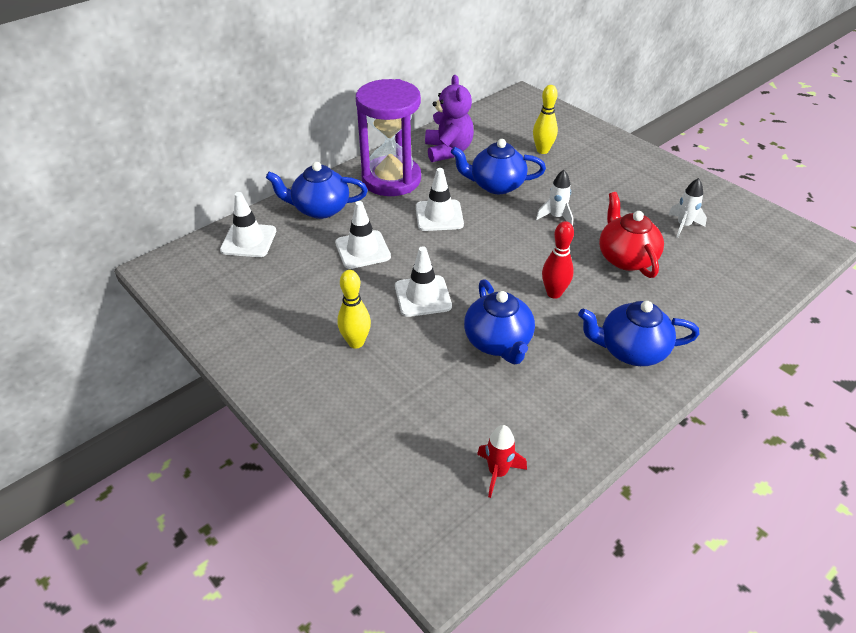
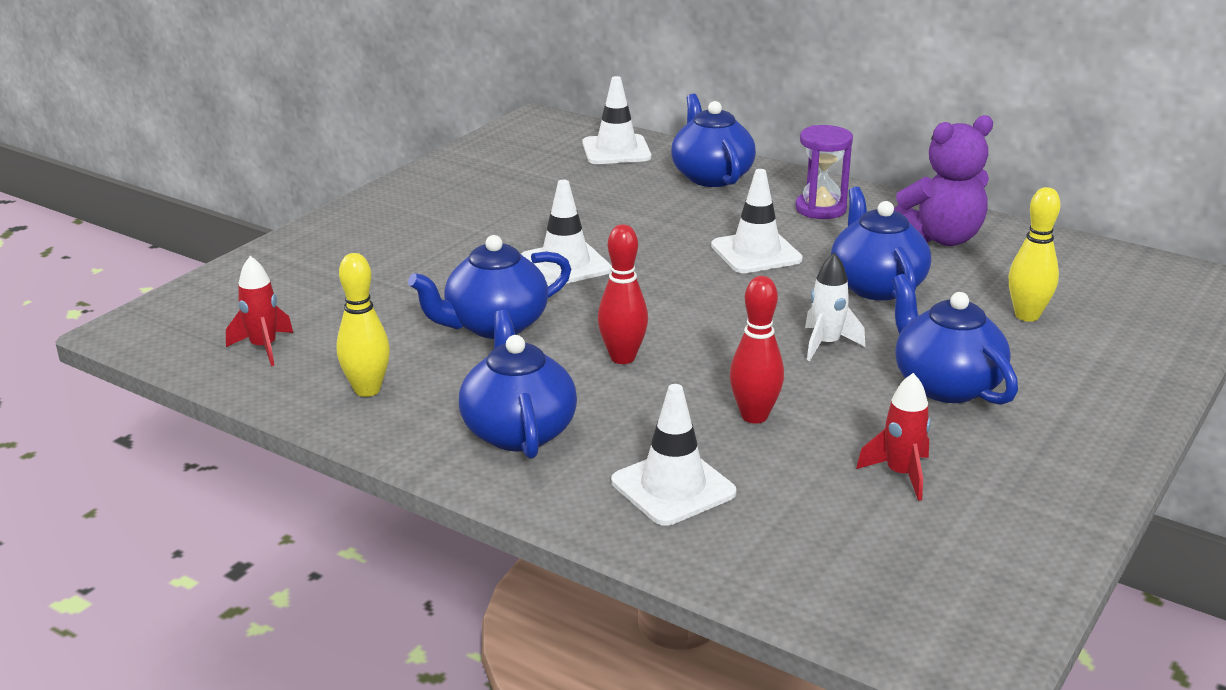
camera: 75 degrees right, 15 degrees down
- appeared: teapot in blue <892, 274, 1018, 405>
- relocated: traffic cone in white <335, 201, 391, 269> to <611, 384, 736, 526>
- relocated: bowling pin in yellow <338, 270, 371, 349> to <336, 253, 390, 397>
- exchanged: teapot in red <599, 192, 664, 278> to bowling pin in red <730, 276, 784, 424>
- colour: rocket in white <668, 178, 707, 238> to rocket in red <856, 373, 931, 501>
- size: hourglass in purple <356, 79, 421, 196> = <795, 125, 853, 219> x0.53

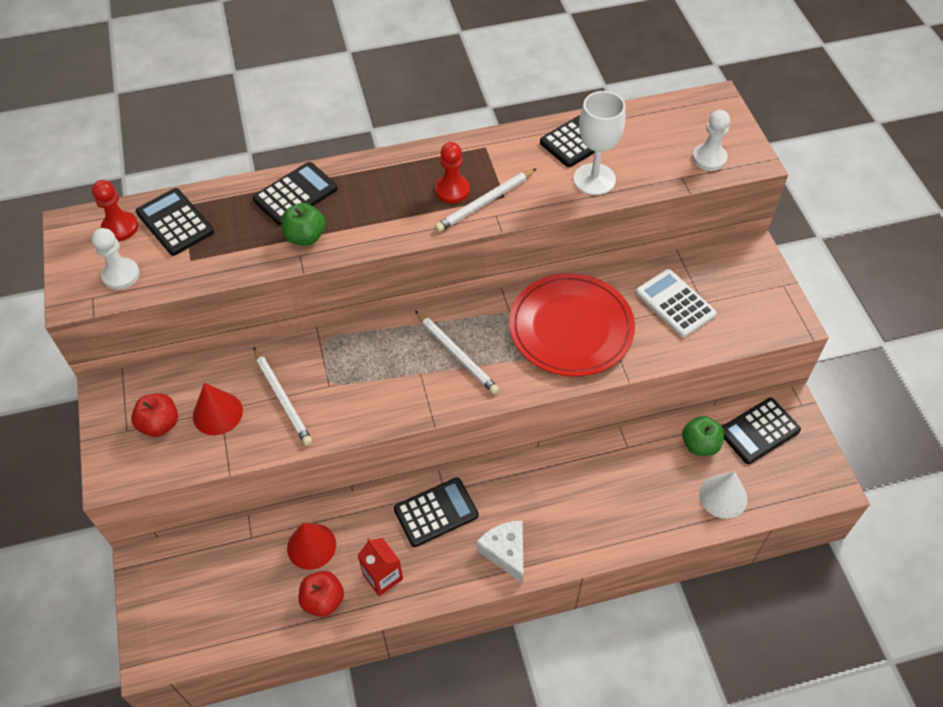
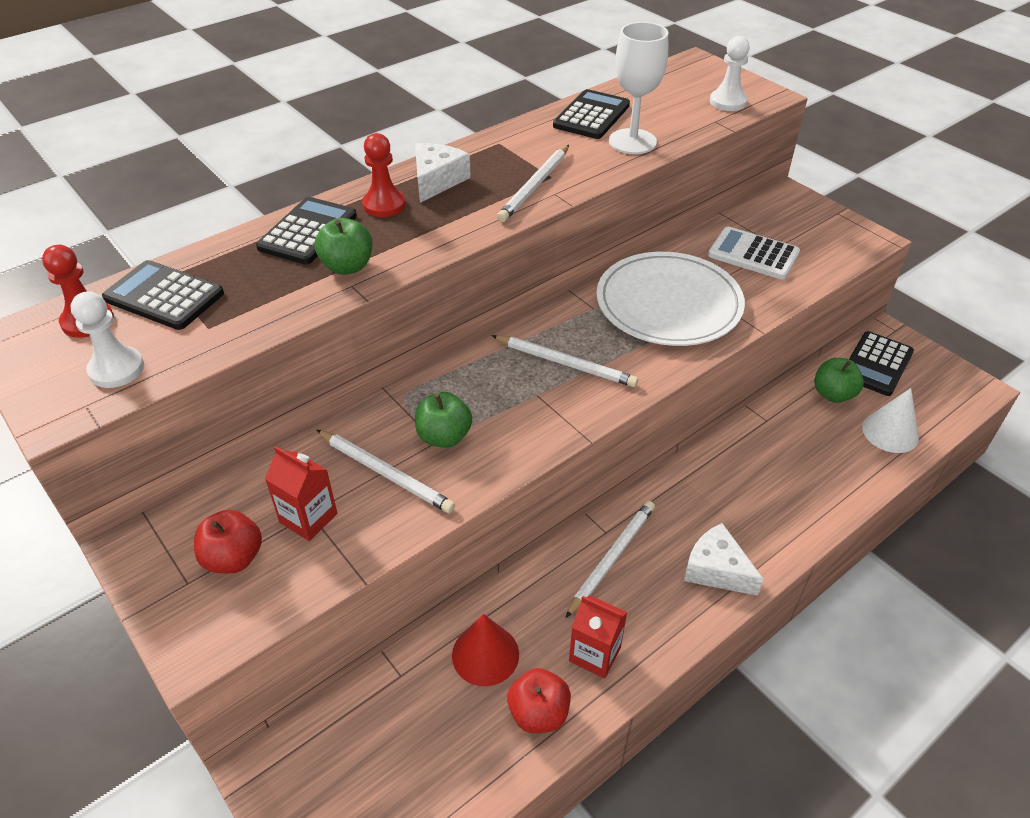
camera: 25 degrees left, 10 degrees down
- appeared: cheese in white <415, 143, 471, 203>
- appeared: apple in green <415, 392, 472, 448>
- relocated: pawn in red <435, 142, 470, 203> to <362, 133, 406, 217>
- exchanged: cone in red <193, 383, 243, 435> to carton in red <265, 446, 337, 541>
- exchanged: calculator in black <394, 477, 479, 547> to pencil in white <565, 501, 655, 618>
- colour: plate in red <509, 273, 635, 377> to plate in white <597, 252, 745, 346>

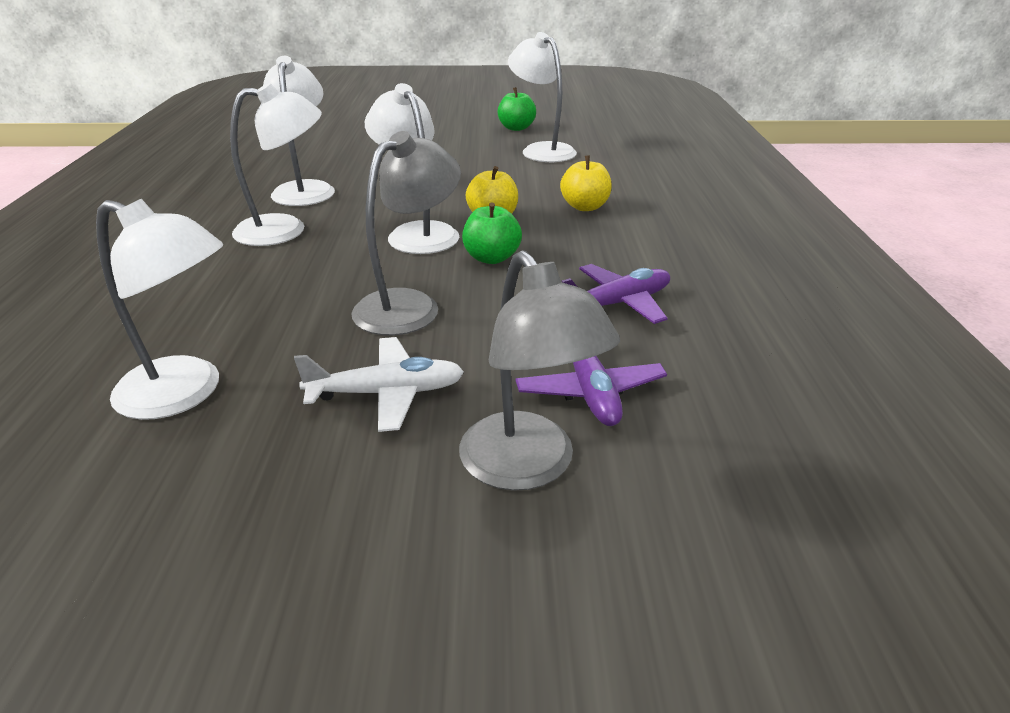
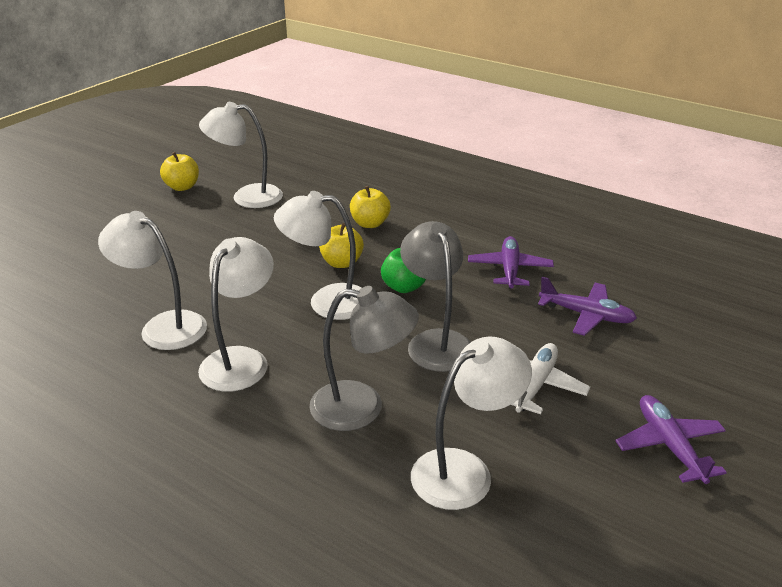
camera: 55 degrees left, 0 degrees up
- appeared: plane in purple <615, 395, 727, 484>
- relocated: lamp in grey <459, 250, 620, 491> to <309, 286, 419, 431>
- colour: apple in green <498, 87, 536, 131> to apple in yellow <160, 152, 199, 191>

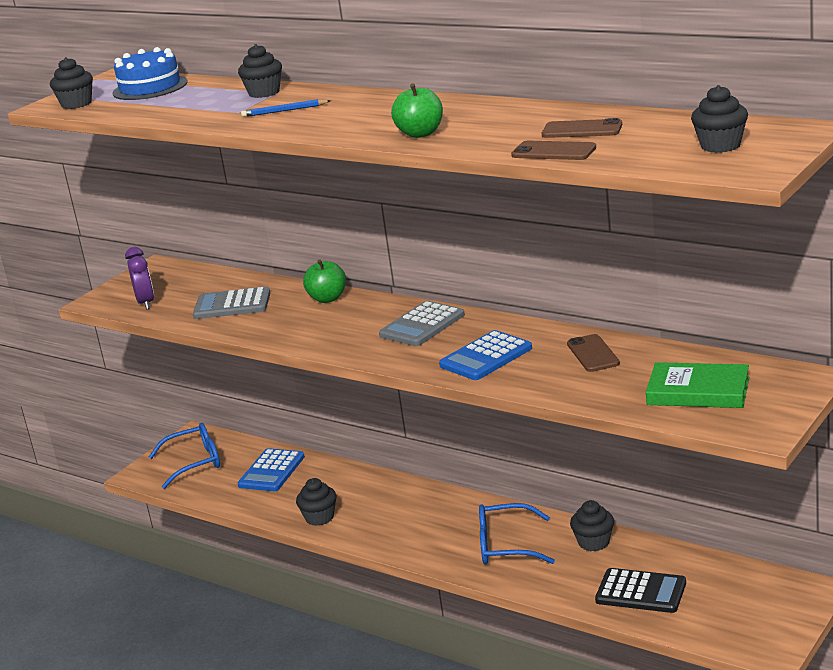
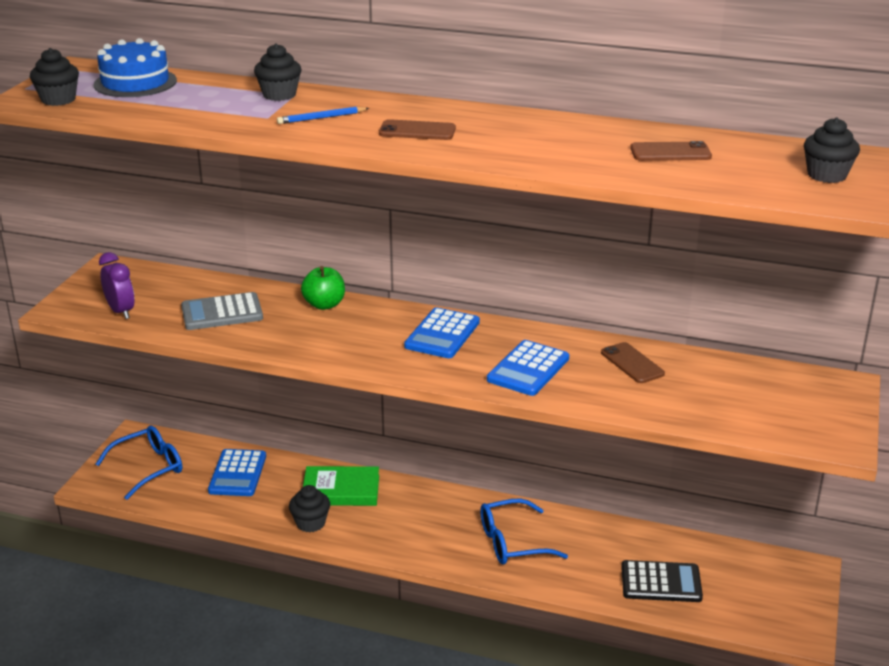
camera: 20 degrees left, 5 degrees up
- missing: apple in green <391, 84, 443, 138>
- missing: cupcake in black <570, 500, 614, 551>
- relocated: phone in brown <511, 141, 596, 160> to <379, 119, 456, 140>
- relocated: book in green <646, 362, 749, 408> to <303, 466, 379, 506>
- colour: calculator in grey <379, 301, 465, 346> to calculator in blue <404, 307, 480, 358>

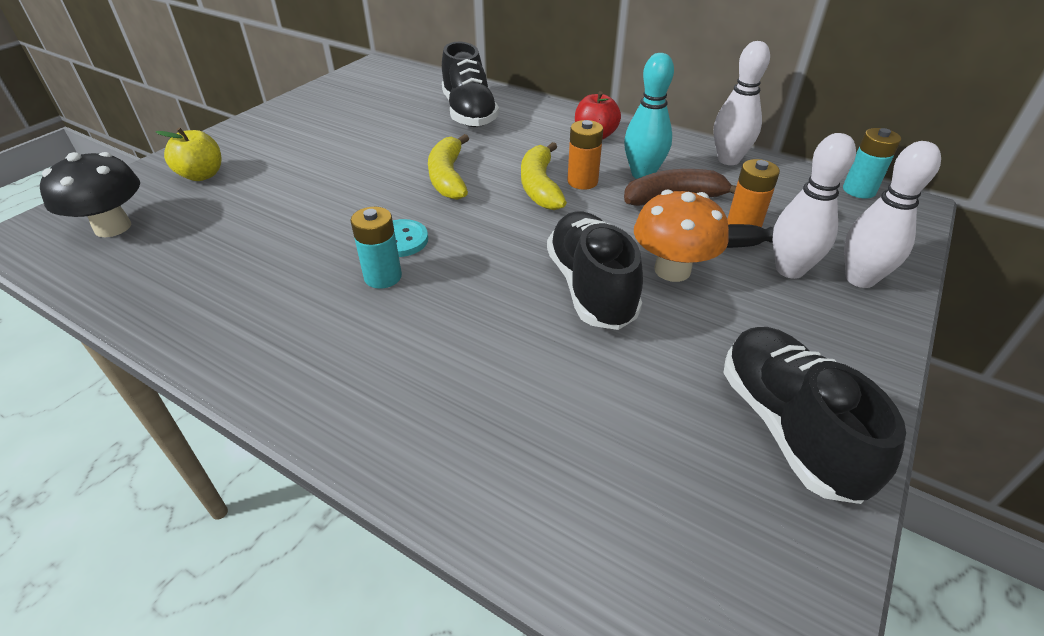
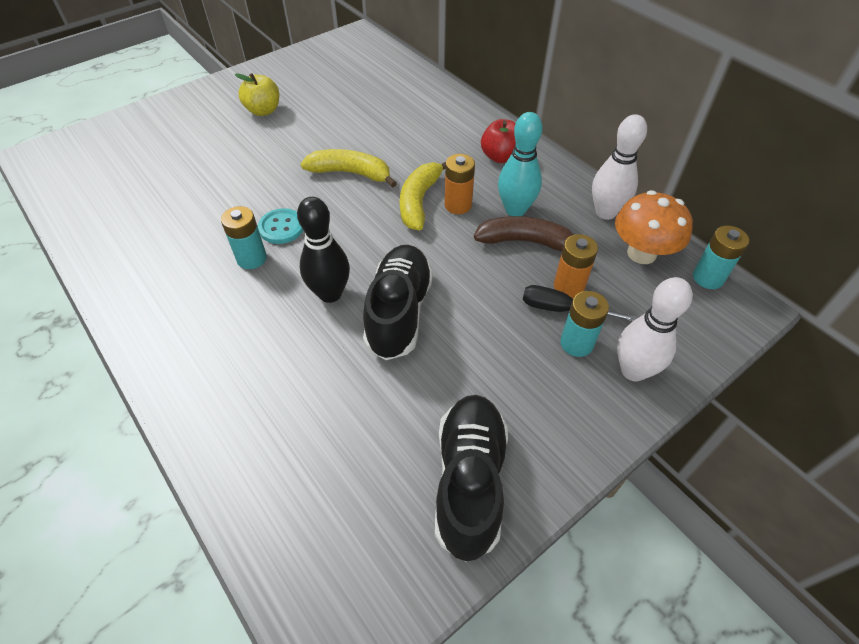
camera: 20 degrees right, 10 degrees up
- missing: mushroom in black <40, 152, 140, 237>
- missing: shoe in black <442, 42, 499, 127>
- appeared: bowling pin in black <297, 197, 350, 303>
- relocated: apple in yellow <156, 127, 222, 181> to <235, 73, 279, 116>
- relocated: mushroom in orange <634, 189, 729, 282> to <615, 190, 693, 264>
- exchanged: bowling pin in white <773, 133, 856, 279> to battery in turquoise <560, 291, 609, 357>
- spun: banana in yellow <428, 134, 469, 200> = <301, 149, 397, 188> 90 degrees clockwise

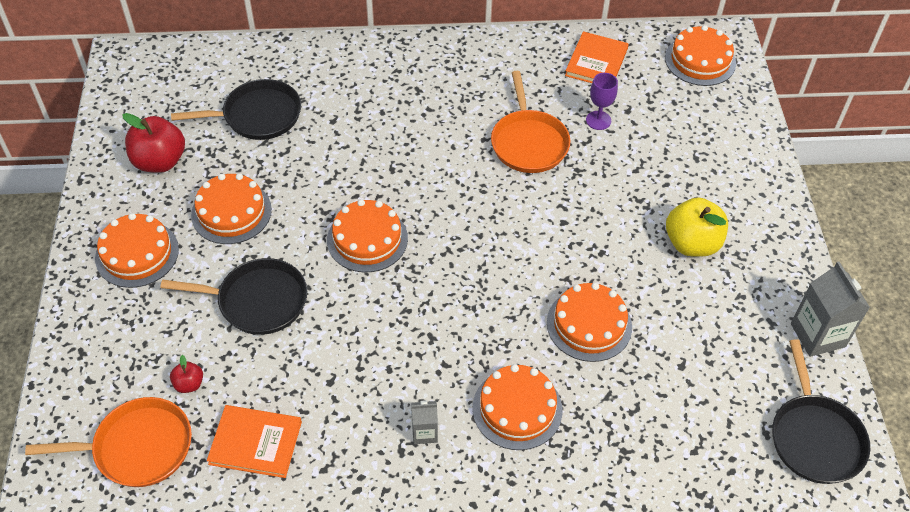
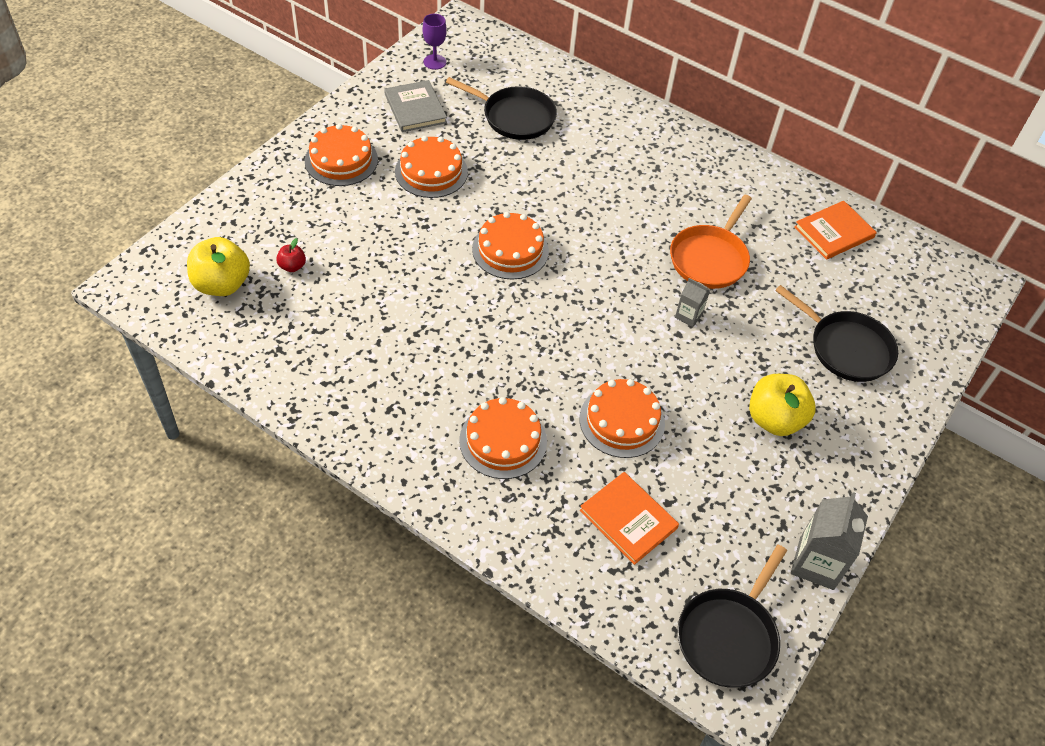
camera: 35 degrees right, 0 degrees up
- missing: cake in orange <665, 25, 736, 86>
- relocated: pan in black <160, 258, 307, 335> to <775, 285, 898, 382>
- relocated: book in orange <207, 405, 302, 478> to <580, 472, 679, 565>
- relocated: carton in grey <411, 400, 438, 444> to <675, 278, 710, 327>
- relocated: goblet in purple <586, 73, 618, 130> to <422, 14, 447, 70>
- exchanged: pan in orange <25, 397, 192, 487> to apple in yellow <187, 237, 250, 296>
- exchanged: apple in red <122, 113, 185, 173> to book in grey <384, 80, 447, 132>

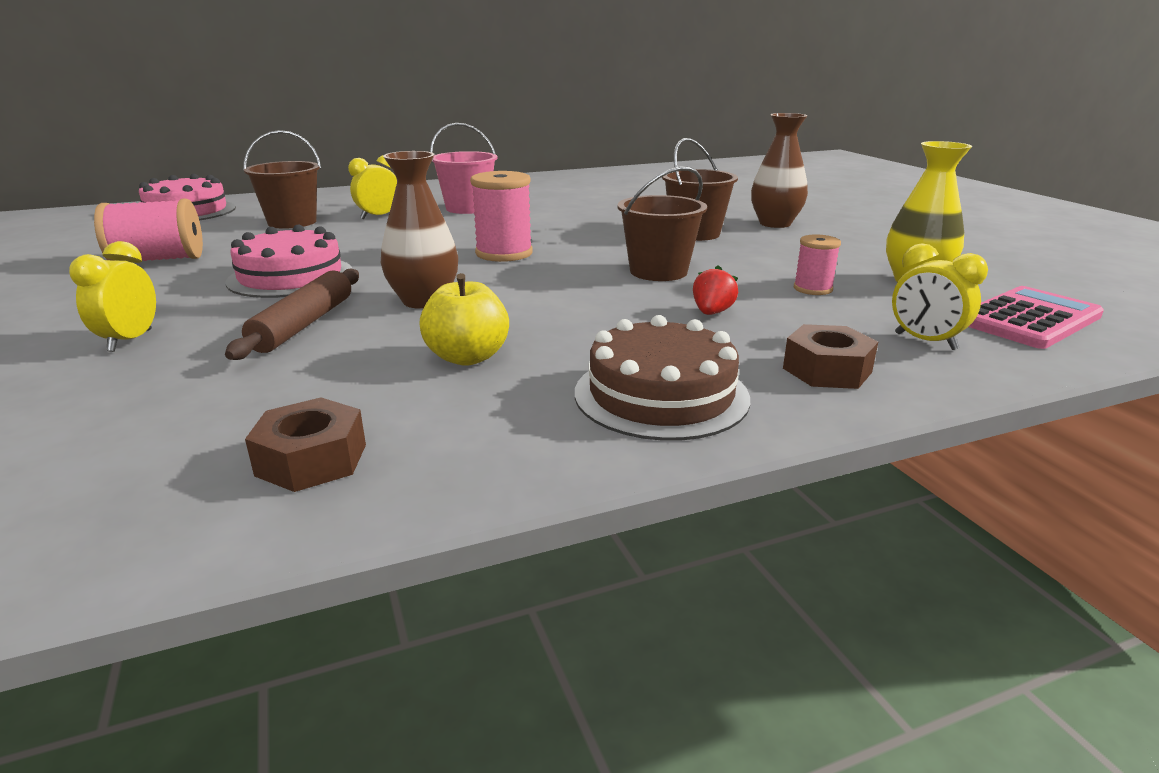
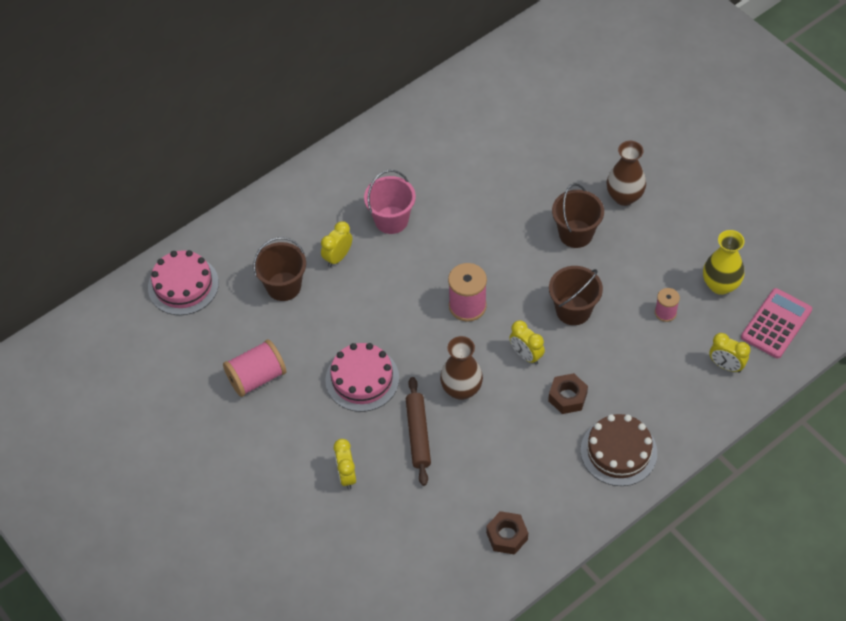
camera: 15 degrees left, 30 degrees up
- missing: apple in yellow <419, 273, 509, 366>
- missing: strawberry in red <693, 265, 738, 315>
- appeared: clock in yellow <509, 320, 545, 365>
- relocated: nut in brown <783, 324, 878, 389> to <548, 373, 588, 414>

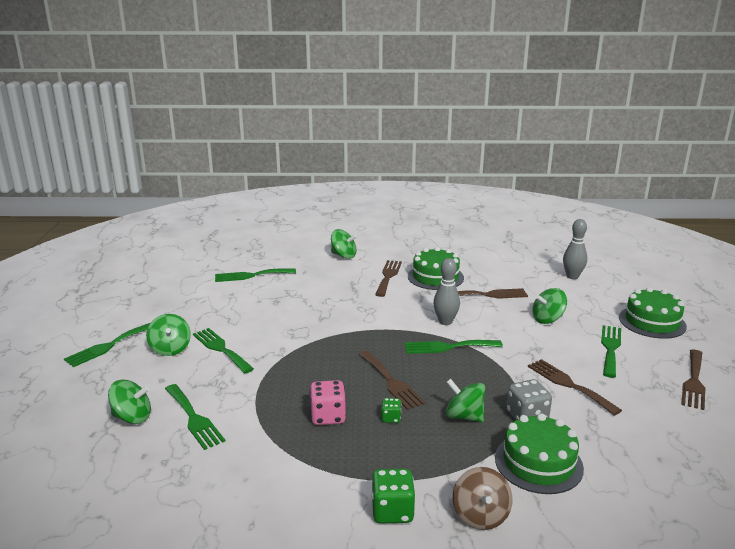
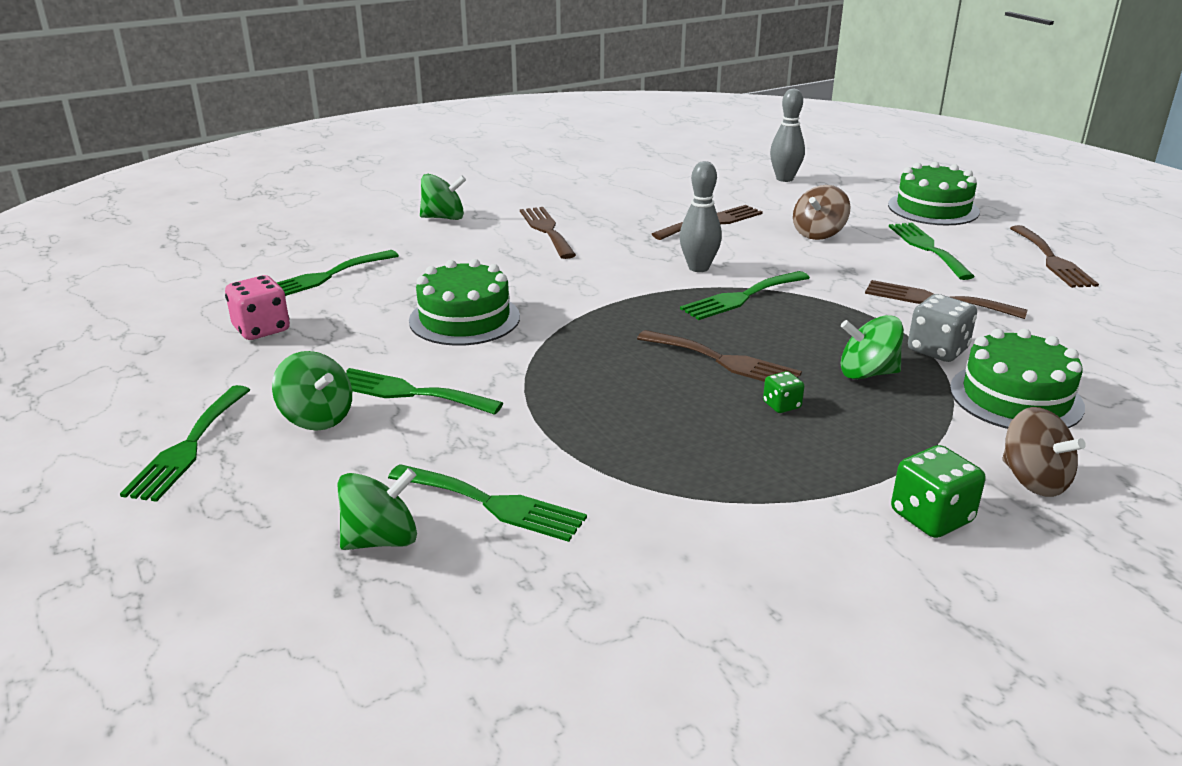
camera: 30 degrees left, 5 degrees up
- relocated: dice in pink <310, 380, 346, 425> to <225, 275, 290, 340>
- relocated: cake in green <408, 247, 464, 290> to <409, 259, 520, 346>
- colour: spinning top in green <532, 288, 567, 324> to spinning top in brown <793, 185, 851, 240>

